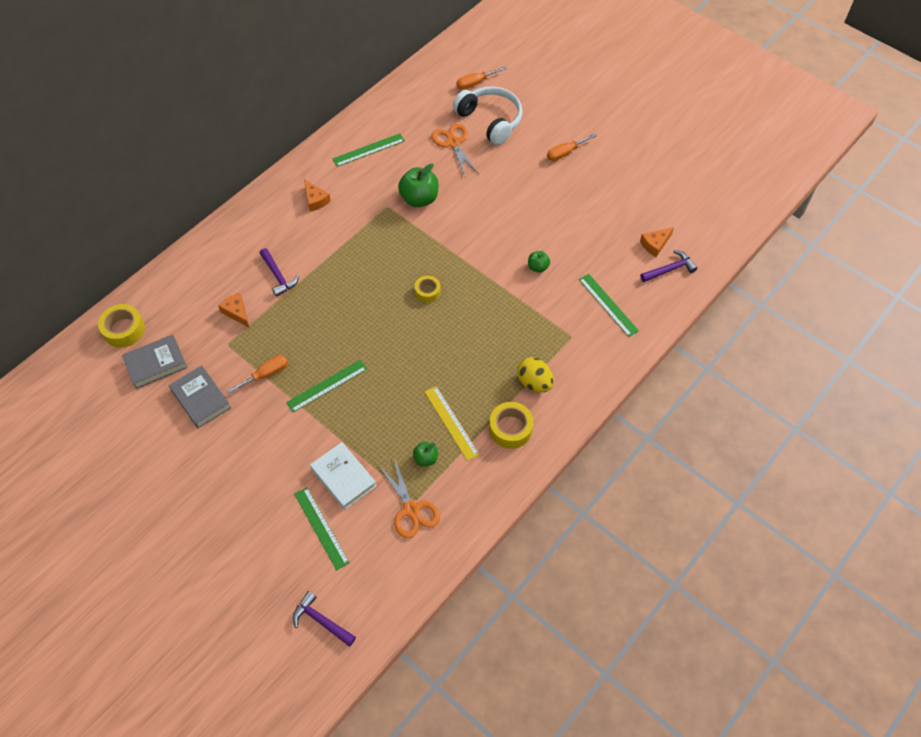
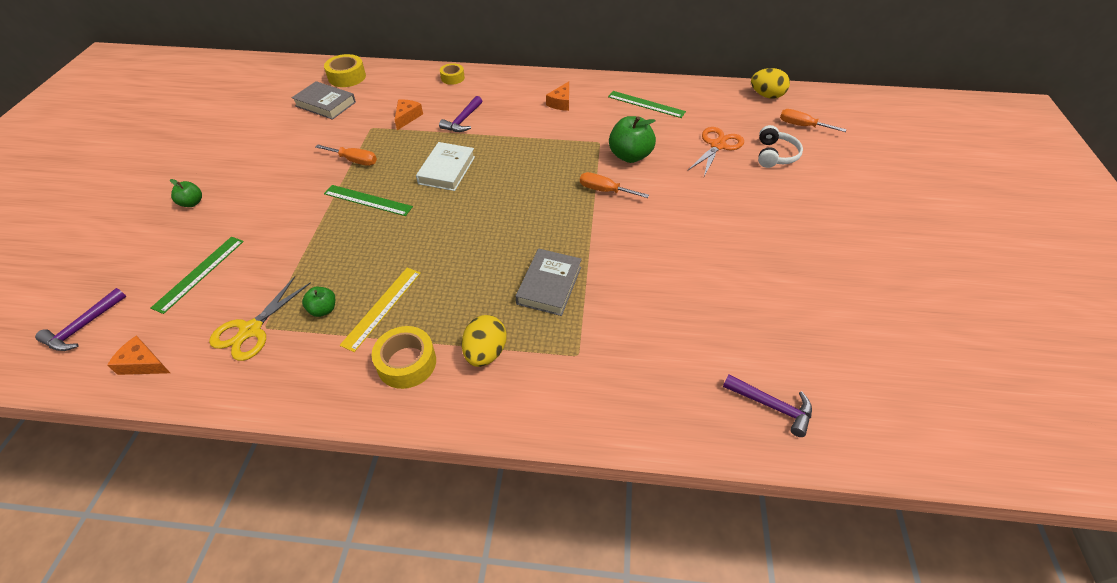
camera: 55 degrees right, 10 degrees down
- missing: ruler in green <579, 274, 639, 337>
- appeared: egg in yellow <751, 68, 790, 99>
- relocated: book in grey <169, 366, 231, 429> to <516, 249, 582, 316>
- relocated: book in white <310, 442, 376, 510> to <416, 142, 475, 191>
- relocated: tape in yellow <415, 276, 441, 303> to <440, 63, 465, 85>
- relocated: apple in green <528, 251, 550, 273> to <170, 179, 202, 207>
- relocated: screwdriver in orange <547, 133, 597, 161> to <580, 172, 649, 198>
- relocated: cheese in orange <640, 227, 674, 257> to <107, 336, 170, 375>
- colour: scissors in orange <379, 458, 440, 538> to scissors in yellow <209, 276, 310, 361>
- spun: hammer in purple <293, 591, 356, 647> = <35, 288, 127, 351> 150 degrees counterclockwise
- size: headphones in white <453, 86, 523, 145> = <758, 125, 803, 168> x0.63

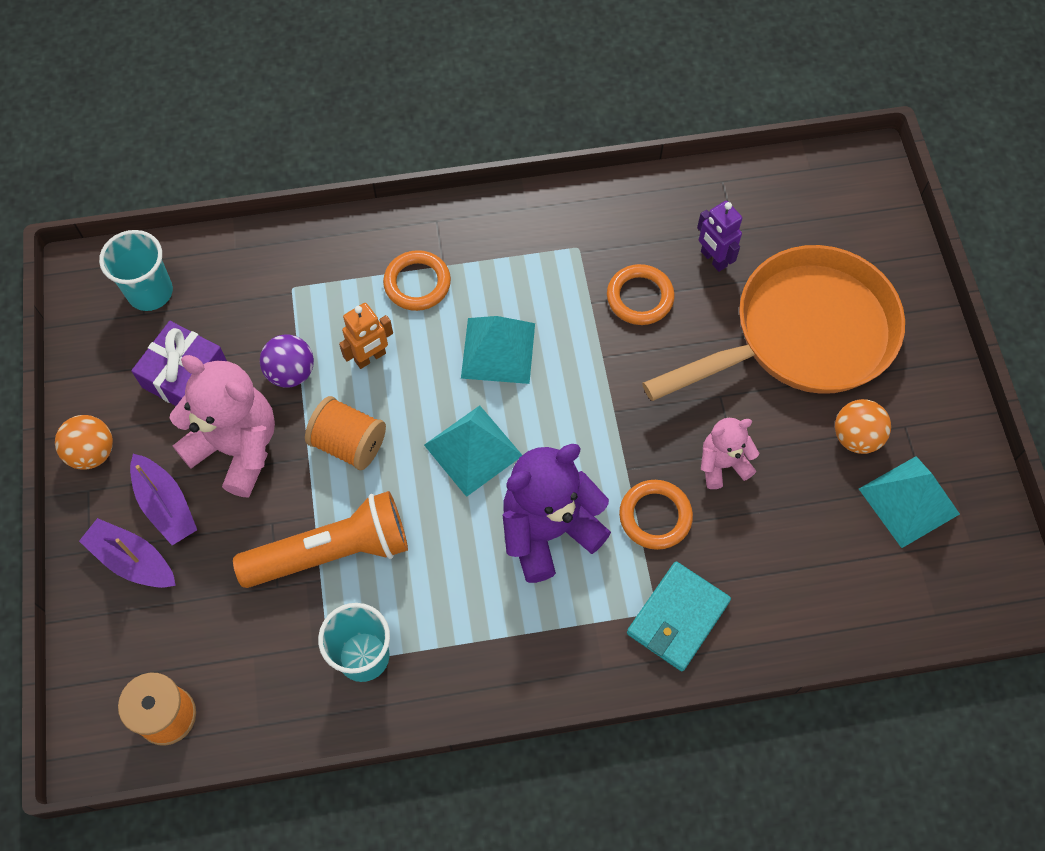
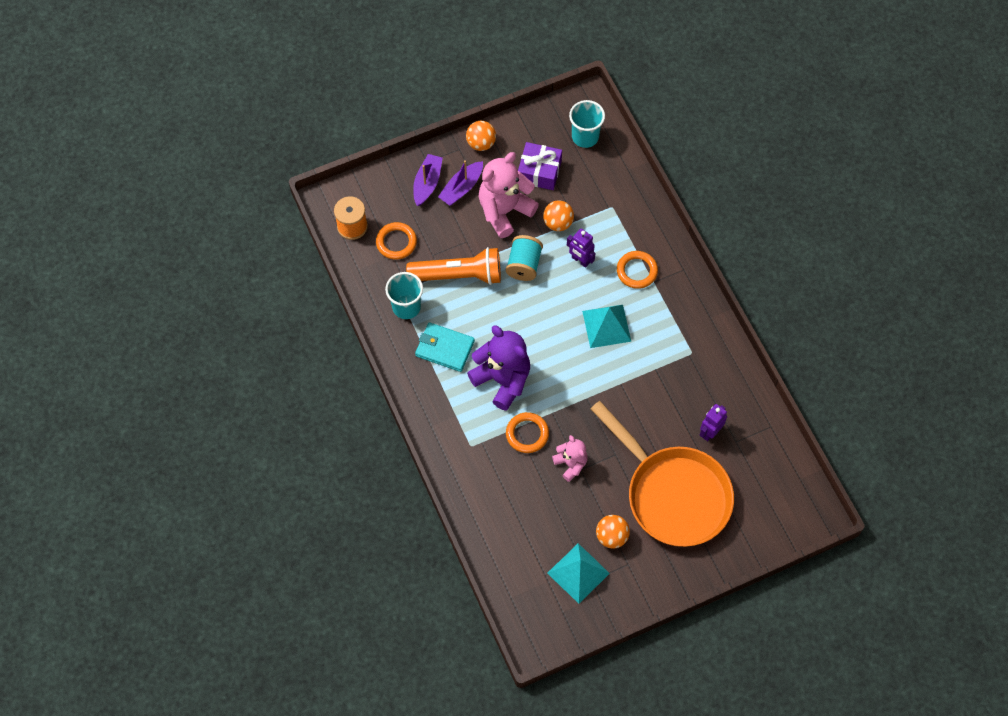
camera: 75 degrees right, 0 degrees up
- missing: pyramid in turquoise <424, 405, 522, 497>
- relocated: ring in orange <607, 264, 675, 325> to <376, 222, 417, 260>
- relocated: wallet in turquoise <627, 561, 731, 671> to <415, 322, 475, 372>
- colour: ball in purple <260, 334, 314, 388> to ball in orange <543, 200, 574, 231>
- colour: spool in orange <305, 396, 386, 470> to spool in turquoise <506, 235, 543, 281>
- colour: robot in orange <339, 303, 393, 369> to robot in purple <567, 229, 596, 268>
- spun: teddy bear in pink <170, 355, 275, 497> = <478, 152, 539, 238> 150 degrees counterclockwise
- spun: flashlight in orange <233, 491, 408, 588> = <406, 247, 501, 285> 60 degrees counterclockwise

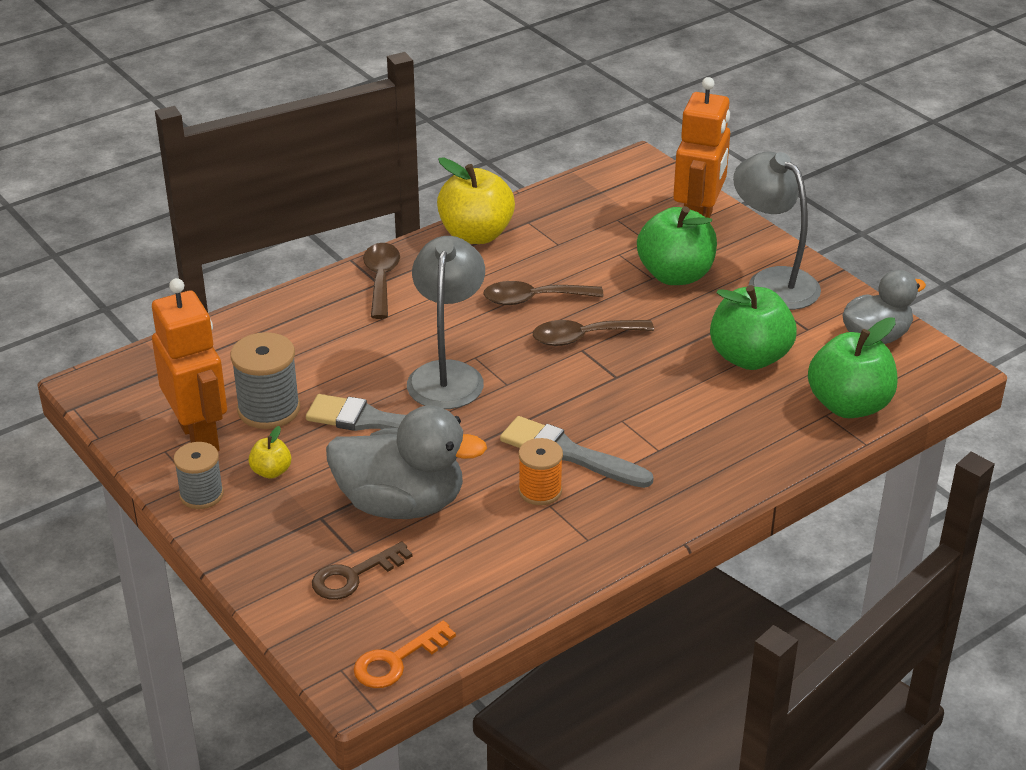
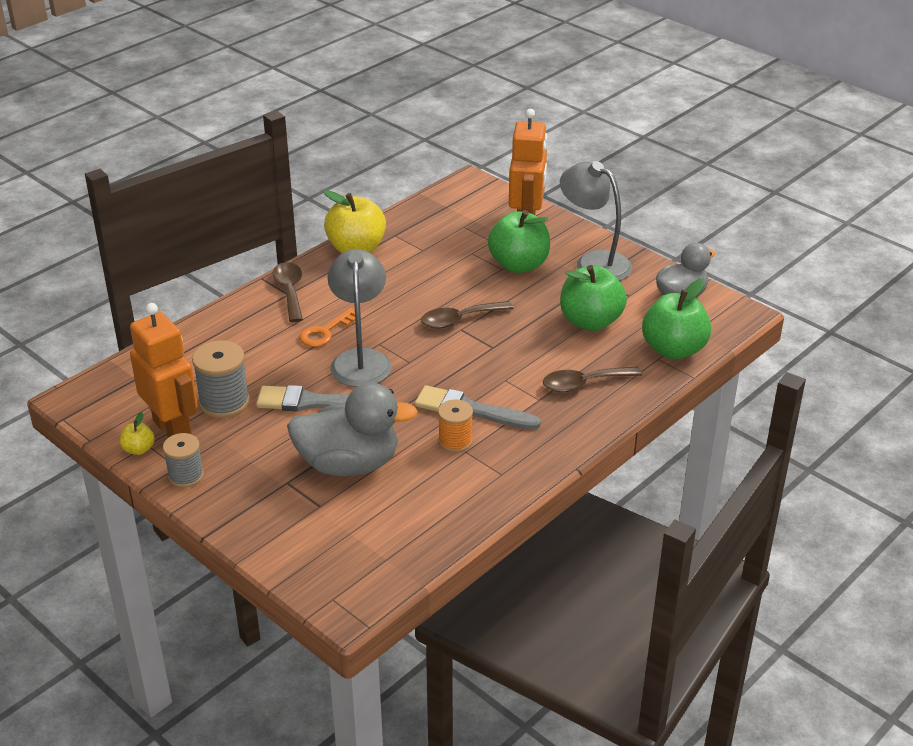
camera: 10 degrees left, 0 degrees up
- missing: key in brown <312, 541, 412, 600>
- relocated: apple in yellow <249, 426, 291, 479> to <120, 412, 155, 455>
- relocated: key in orange <353, 621, 456, 688> to <299, 308, 355, 347>
- relocated: spoon in brown <483, 281, 604, 305> to <543, 366, 642, 392>

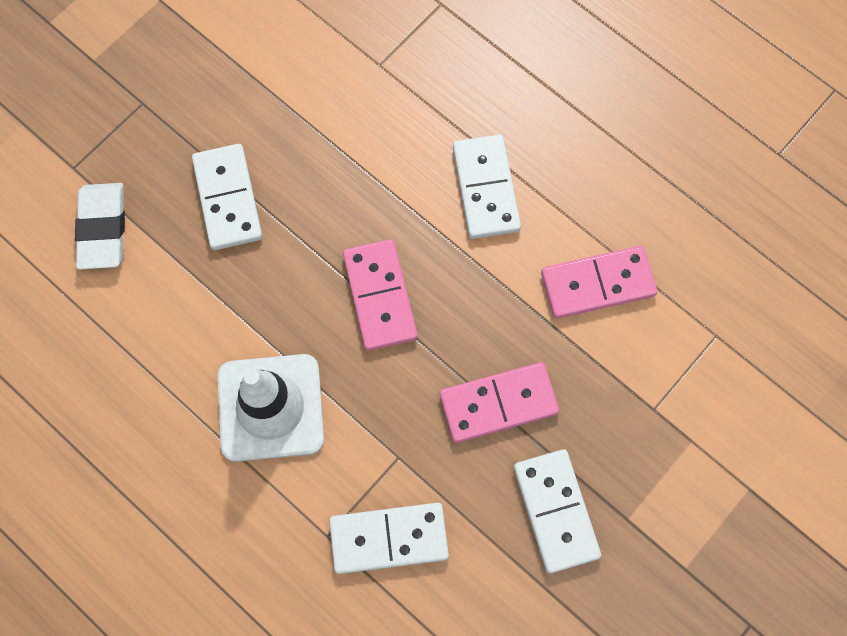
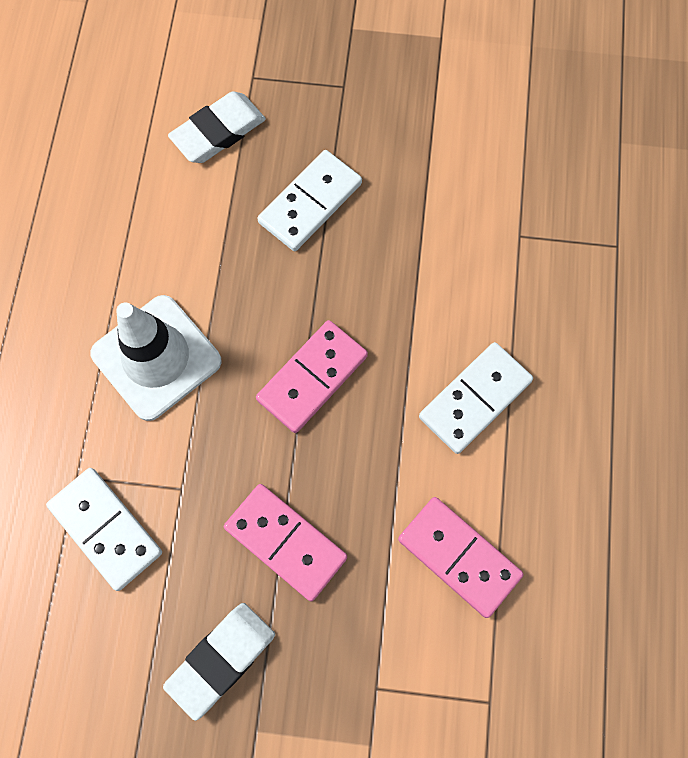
camera: 55 degrees right, 0 degrees up
- exchanged: domino in white <514, 449, 601, 574> to eraser in white <163, 603, 275, 721>

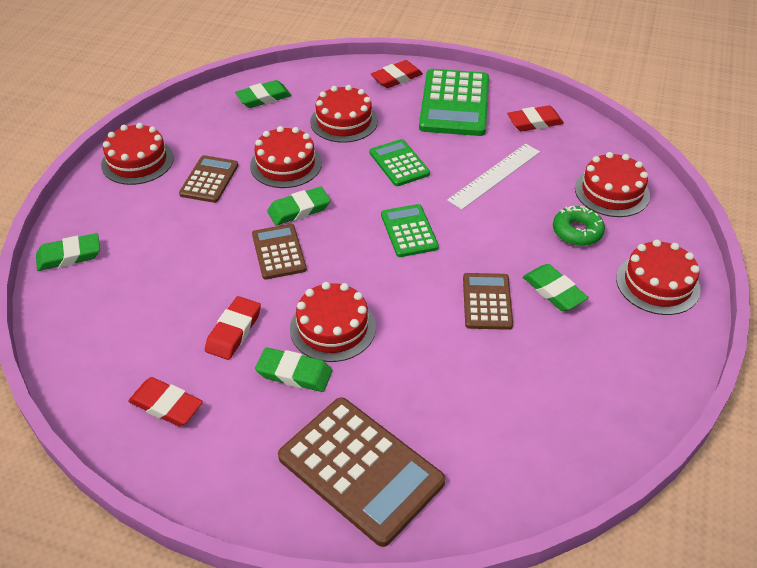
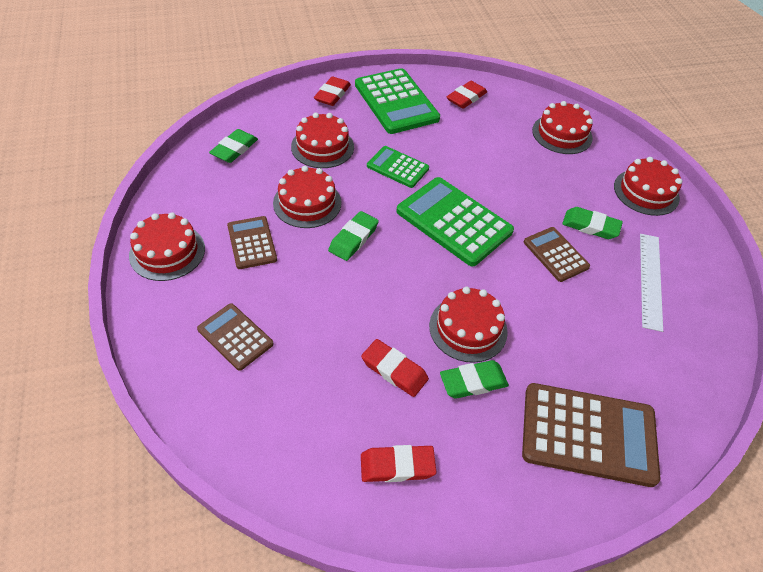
camera: 35 degrees left, 5 degrees up
- missing: eraser in green <36, 233, 100, 271>
- missing: donut in green <553, 206, 605, 246>
- relocated: calculator in brown <252, 224, 307, 280> to <197, 303, 274, 371>
- relocated: ruler in white <447, 144, 540, 210> to <640, 234, 663, 332>
- spun: eraser in red <205, 296, 261, 360> = <361, 339, 429, 397> 45 degrees counterclockwise
- size: calculator in green <381, 204, 439, 257> = <396, 177, 514, 266> x1.76

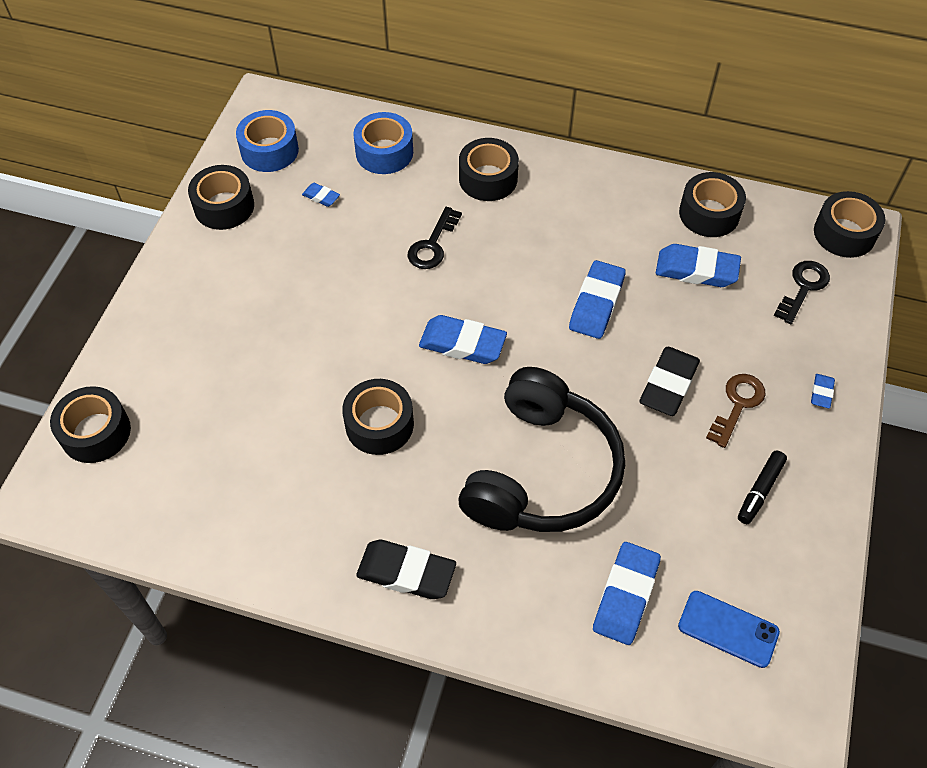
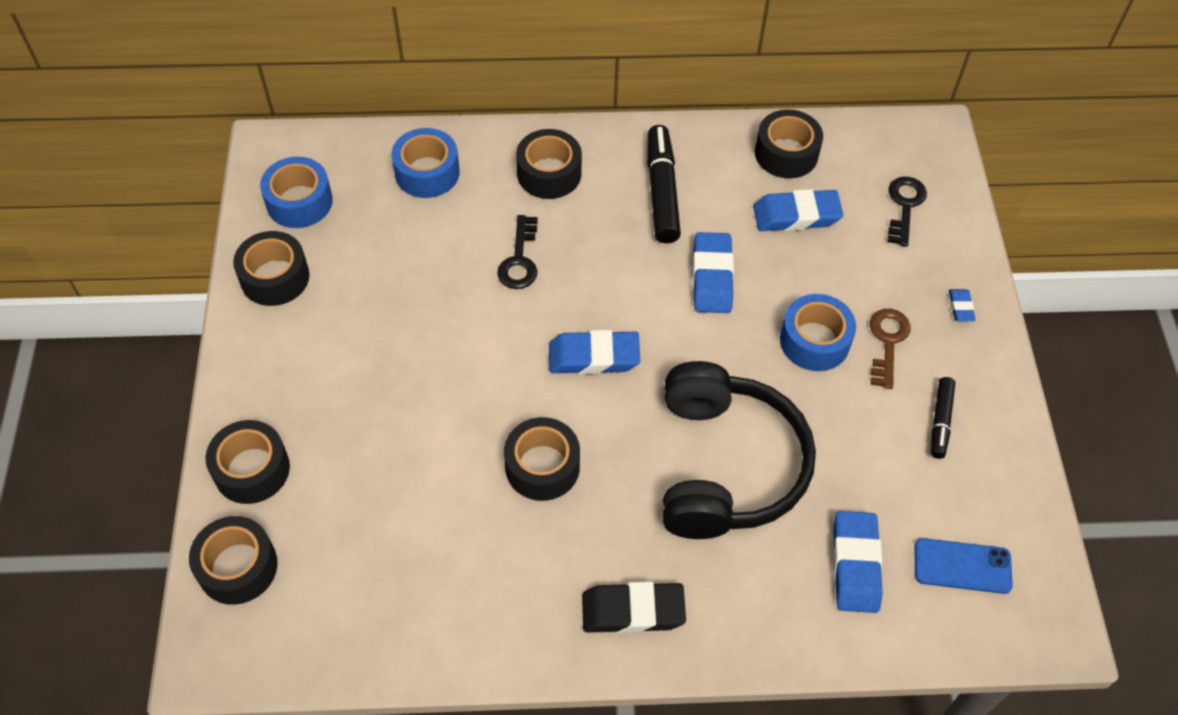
camera: 20 degrees left, 0 degrees up
- missing: eraser in blue <302, 183, 340, 207>
- appeared: marker in black <647, 125, 681, 243>
- relocated: tape in black <814, 191, 885, 258> to <205, 420, 290, 504>
- exchanged: eraser in black <640, 347, 700, 416> to tape in blue <780, 294, 856, 371>

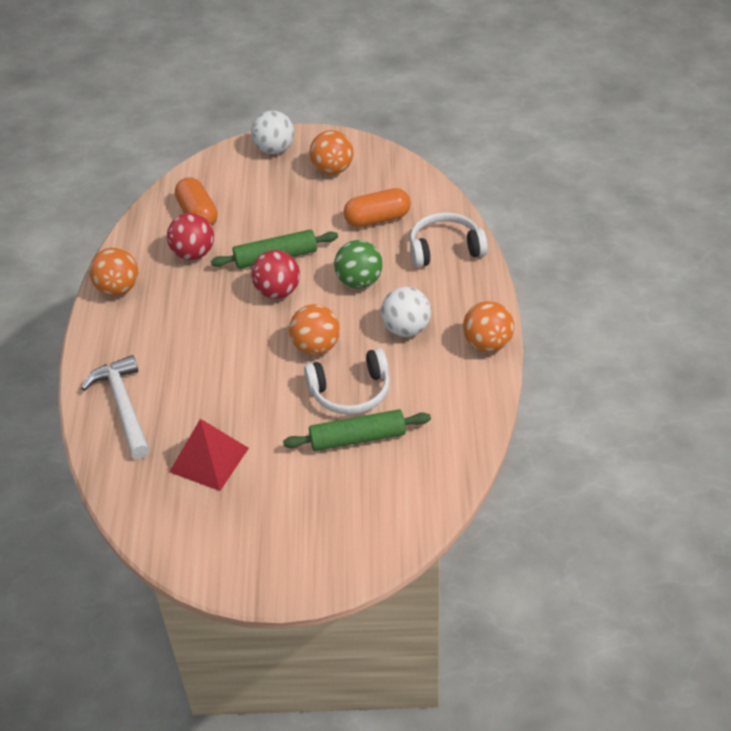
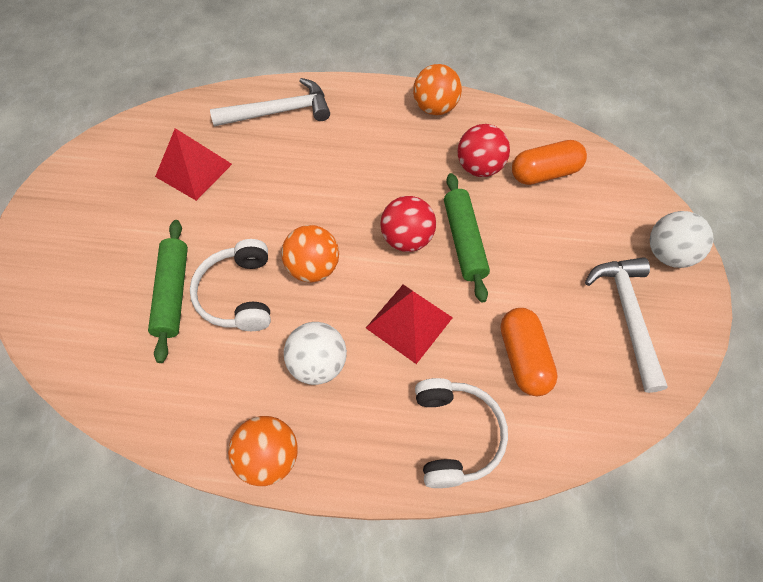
camera: 95 degrees right, 15 degrees up
- exchanged: ball in orange <310, 130, 353, 175> to hammer in white <585, 257, 668, 393>
- exchanged: ball in green <334, 240, 382, 289> to pyramid in red <366, 285, 453, 364>

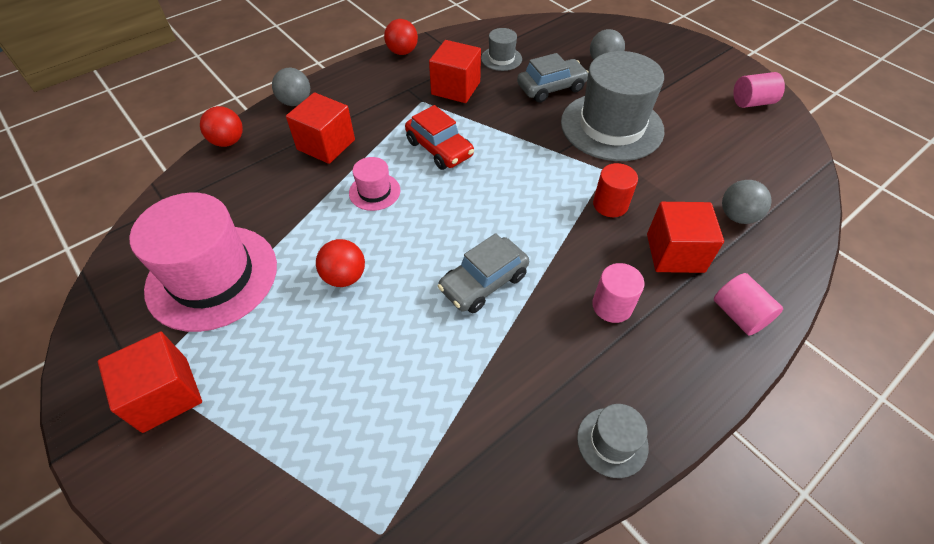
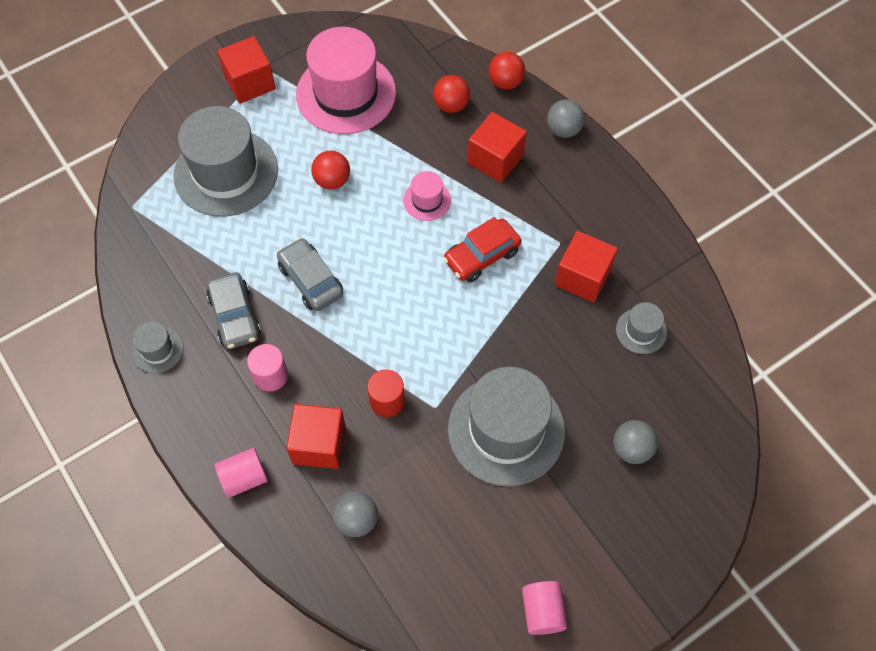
camera: 95 degrees right, 10 degrees up
- appeared: hat in grey <173, 106, 278, 217>
- relocated: ball in red <384, 19, 418, 55> to <433, 75, 470, 113>
- relocated: car in grey <517, 53, 589, 103> to <206, 272, 261, 349>

